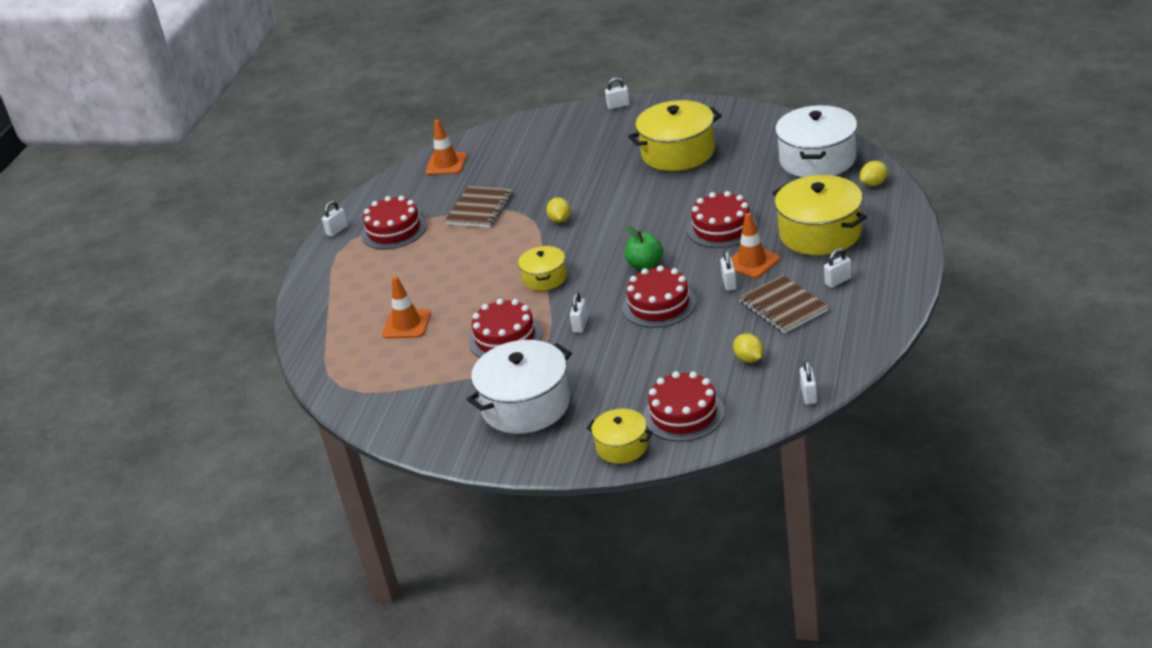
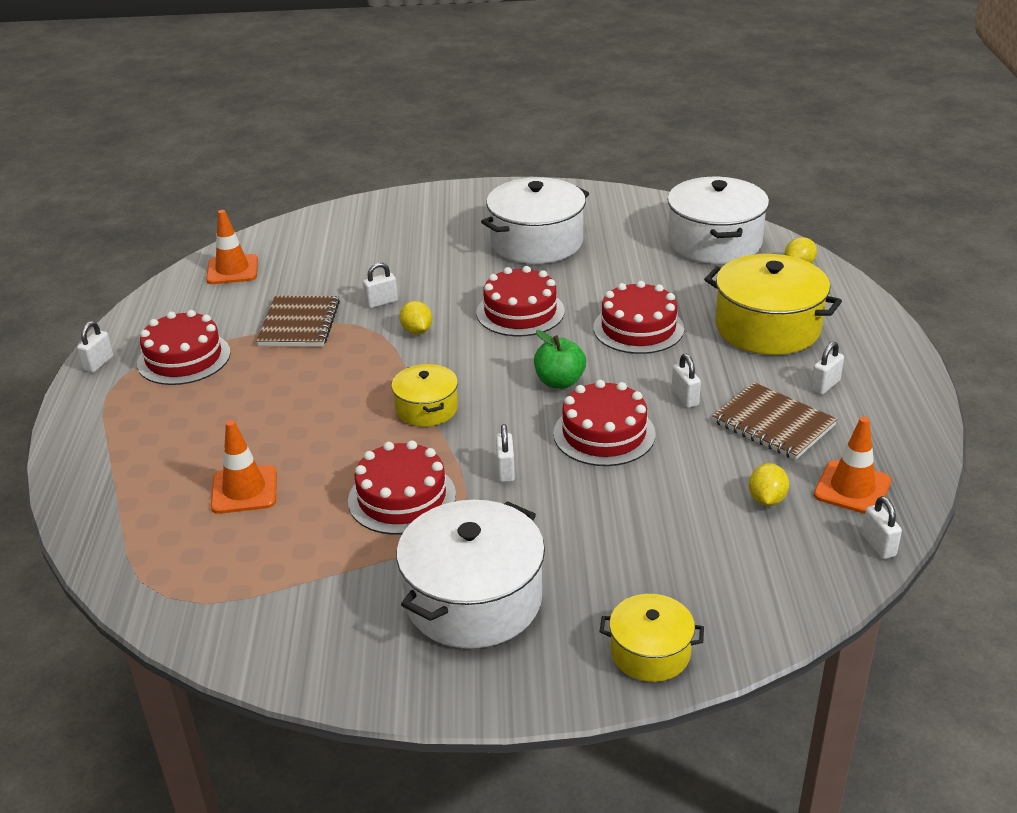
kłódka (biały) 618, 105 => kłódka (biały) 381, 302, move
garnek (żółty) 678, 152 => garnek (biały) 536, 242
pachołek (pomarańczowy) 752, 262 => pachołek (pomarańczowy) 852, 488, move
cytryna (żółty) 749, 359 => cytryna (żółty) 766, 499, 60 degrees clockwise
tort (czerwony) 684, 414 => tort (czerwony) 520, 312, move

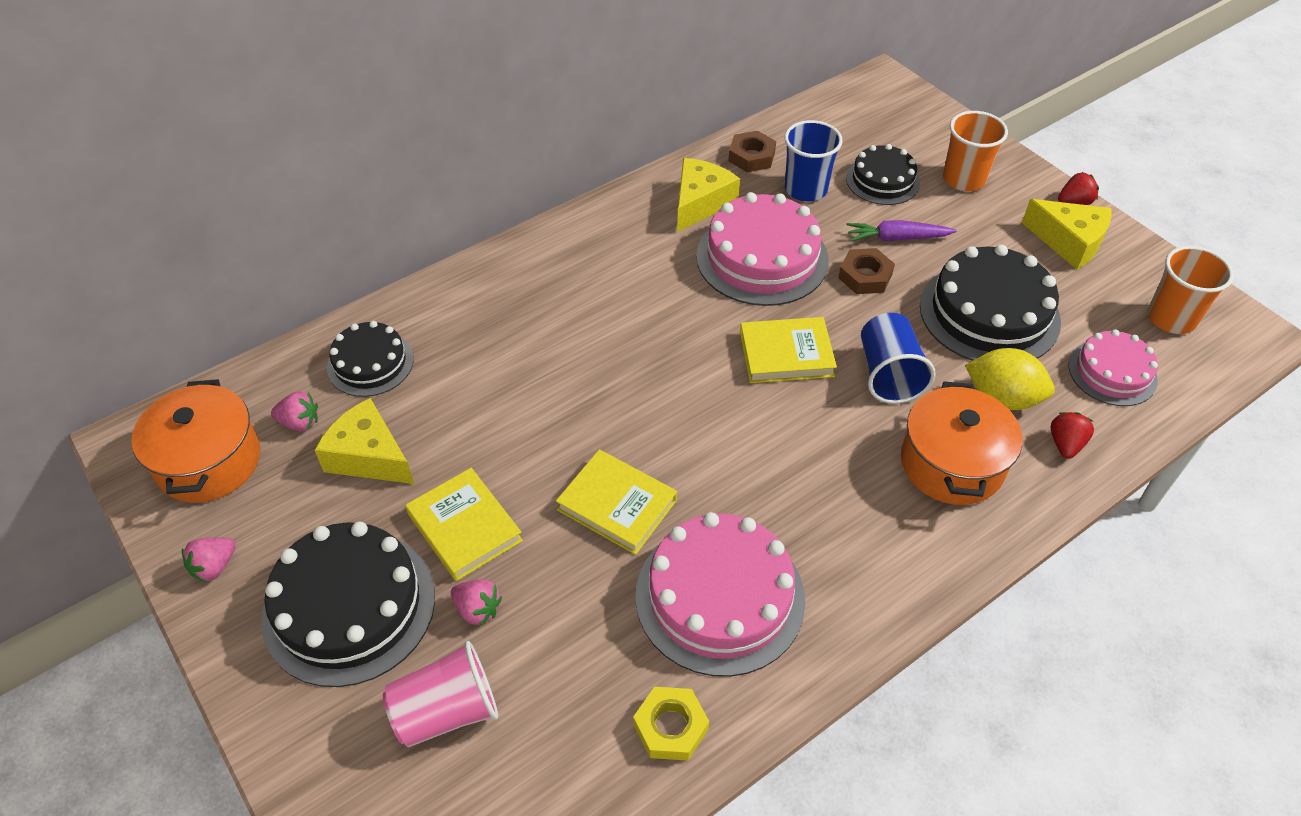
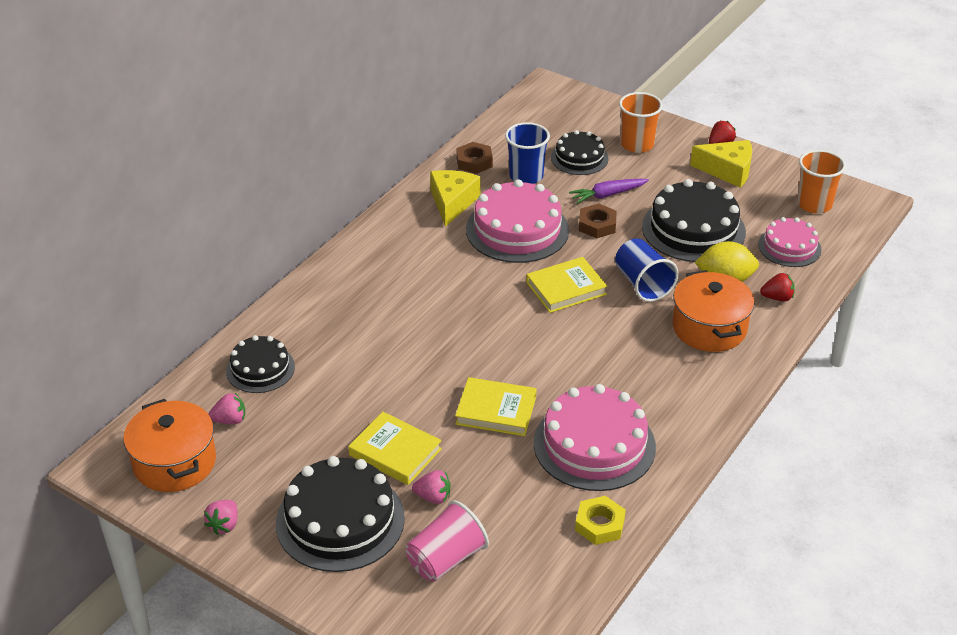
ser (żółty) 369, 456 => nothing
truskawka (czerwony) 1065, 444 => truskawka (czerwony) 777, 298, 90 degrees clockwise

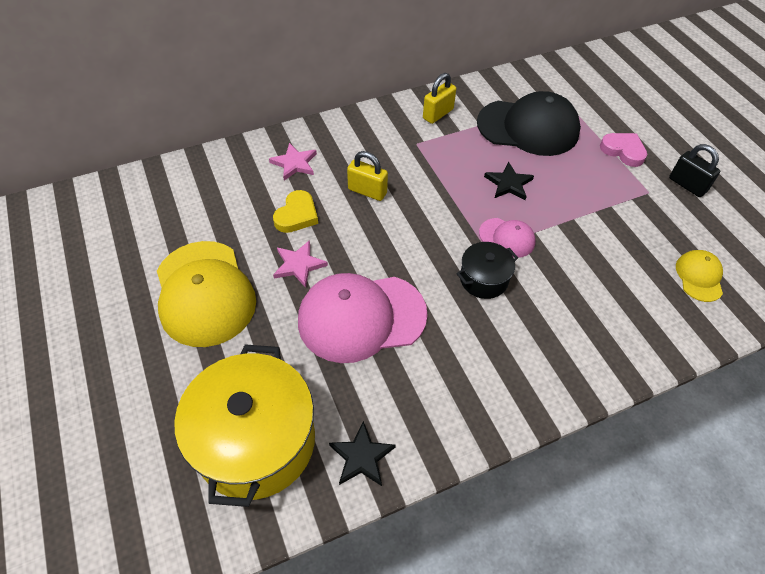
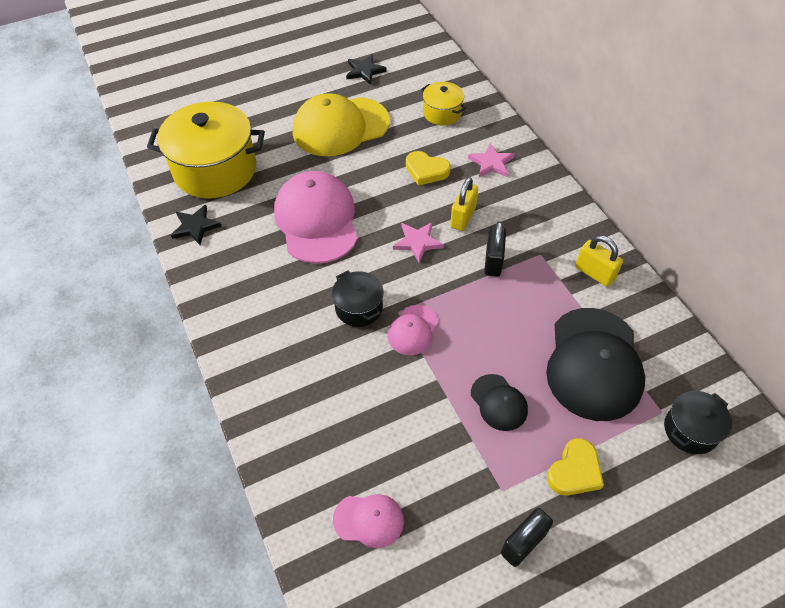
serce (różowy) 623, 151 => serce (żółty) 574, 471
gwiazda (czarny) 508, 184 => gwiazda (czarny) 364, 71, move
gwiazda (różowy) 299, 265 => gwiazda (różowy) 417, 242, move
czapka (żółty) 699, 277 => czapka (różowy) 369, 520
nothing => garnek (żółty) 442, 113
nothing => kłódka (czarny) 493, 261
nothing => czapka (czarny) 499, 402
nothing => garnek (czarny) 690, 430

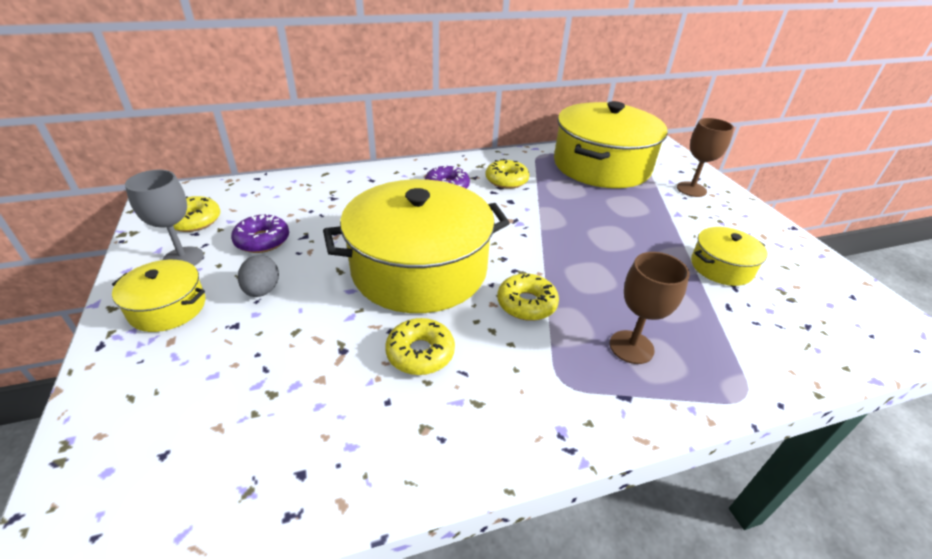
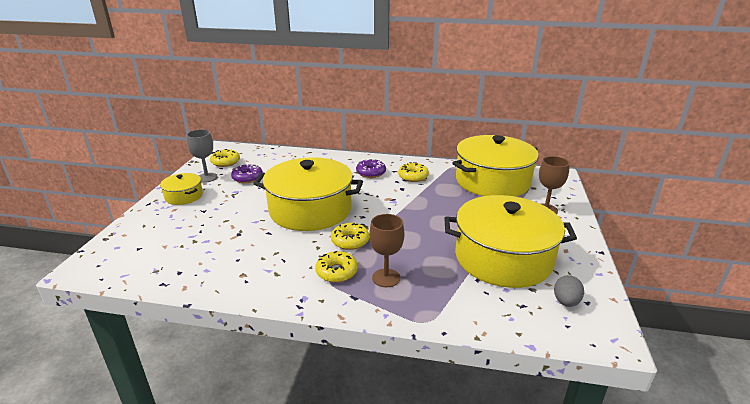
garnek (żółty) 721, 267 => garnek (żółty) 503, 258, x2.15
jajko (szary) 262, 290 => jajko (szary) 566, 302, move
donut (żółty) 420, 353 => donut (żółty) 336, 272, move

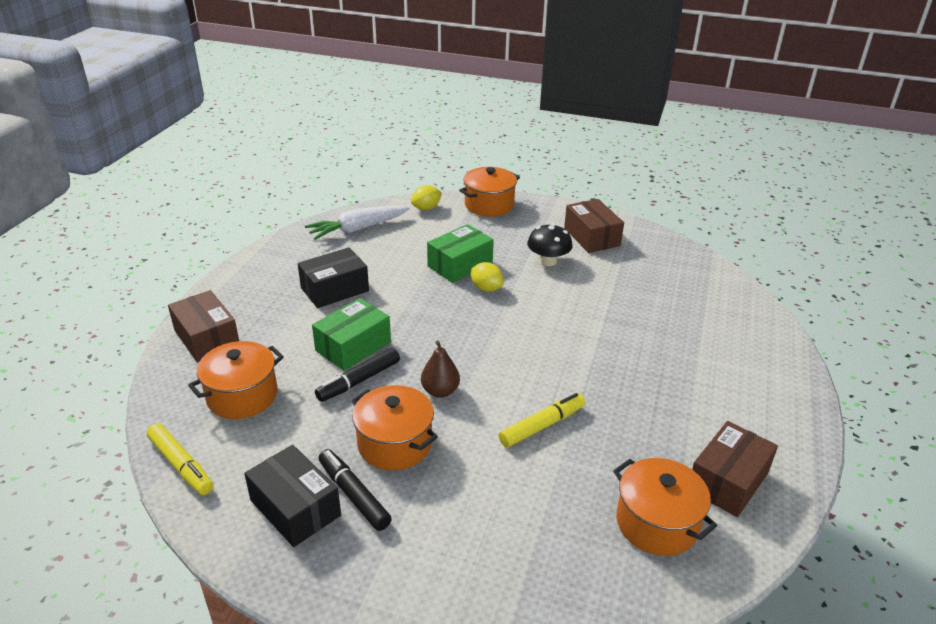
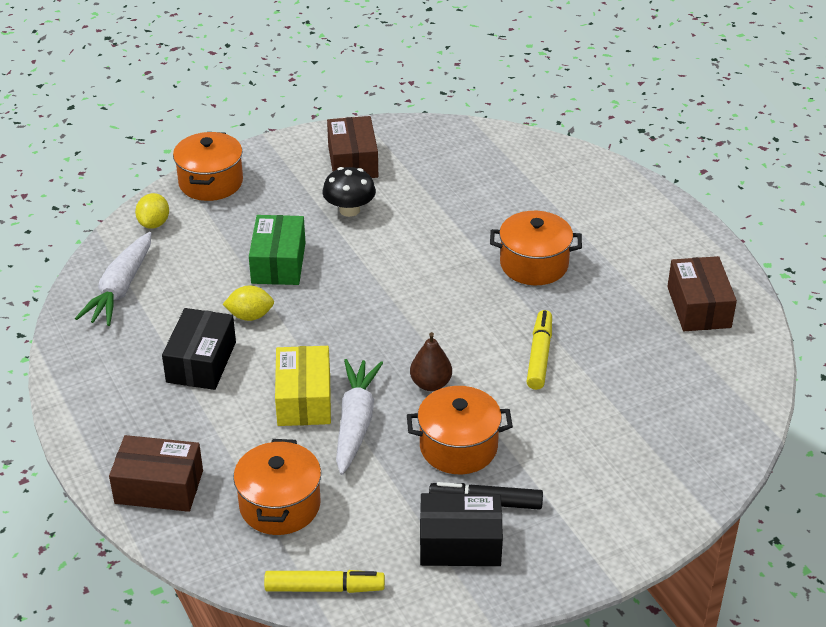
pudełko (brązowy) 592, 237 => pudełko (brązowy) 353, 161, 60 degrees clockwise
cytryna (żółty) 486, 288 => cytryna (żółty) 250, 316, move
pudełko (zielony) 353, 346 => pudełko (żółty) 304, 399
flamaster (czarny) 359, 381 => marchewka (biały) 355, 423
garnek (pomarańczowy) 656, 523 => garnek (pomarańczowy) 534, 264, move

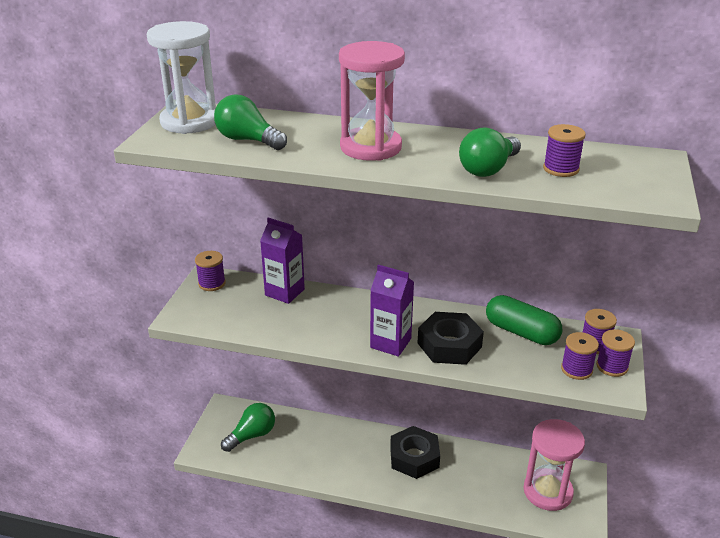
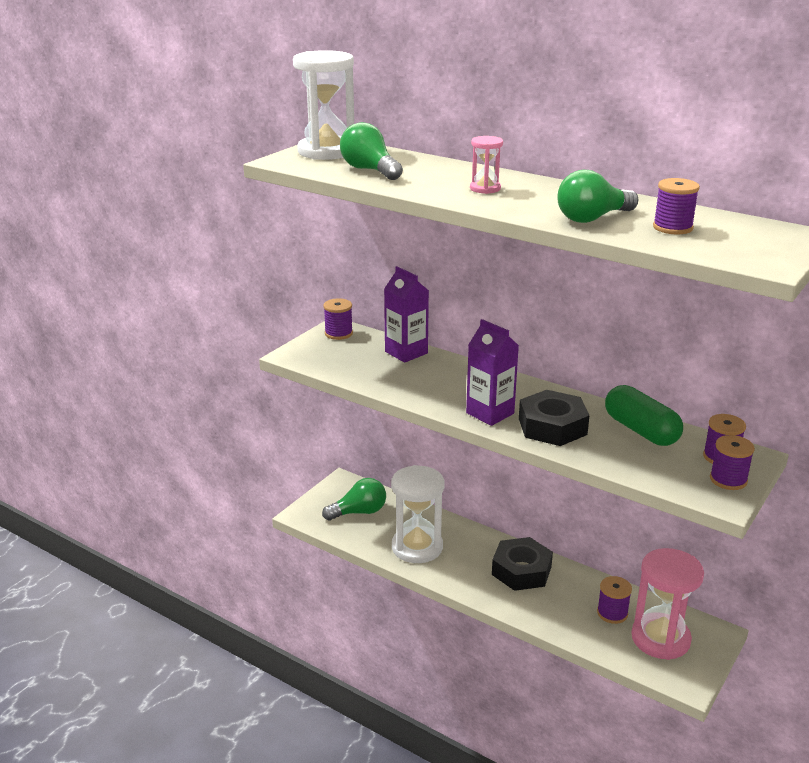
klepsydra (różowy) 370, 147 => klepsydra (różowy) 485, 188, x0.48
szpulka (fioletowy) 576, 369 => szpulka (fioletowy) 612, 613, move
nothing => klepsydra (biały) 417, 547

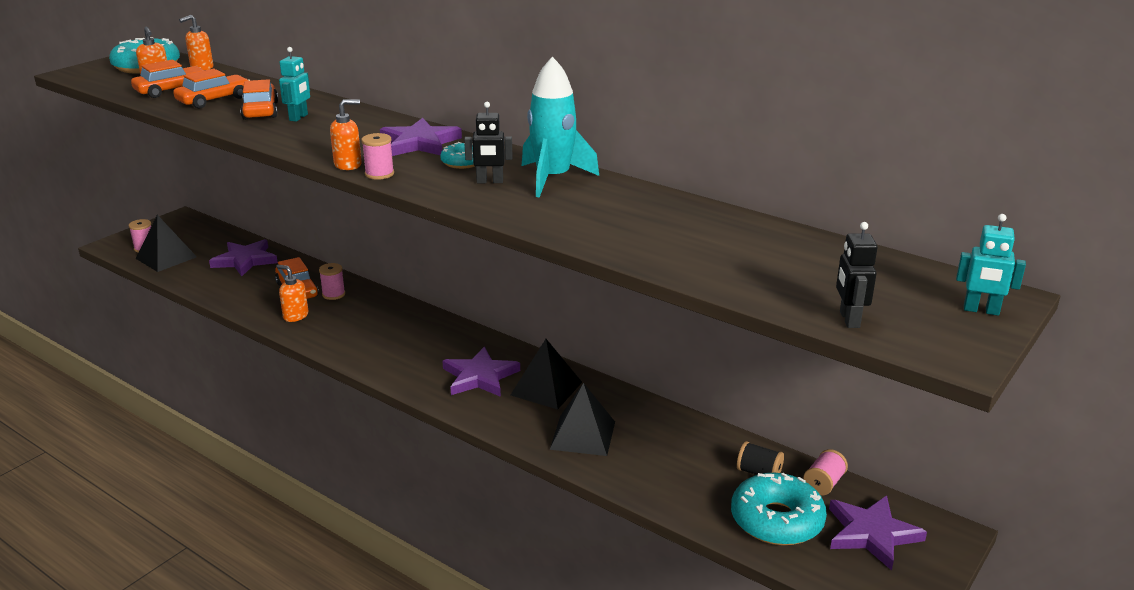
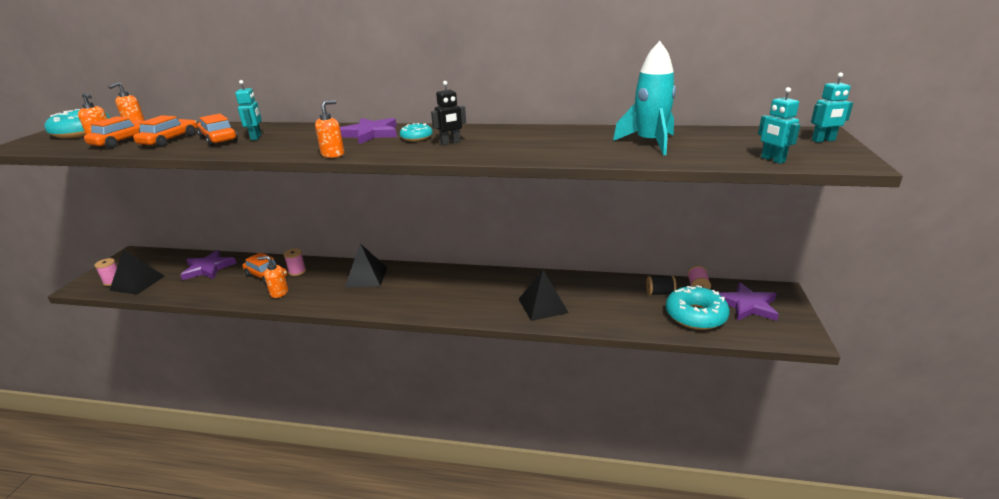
rakieta (turkusowy) 553, 179 => rakieta (turkusowy) 649, 143, move
szpulka (różowy) 379, 174 => nothing
robot (czarny) 849, 319 => robot (turkusowy) 772, 160
piramida (czarny) 546, 388 => piramida (czarny) 366, 277, move
gwiazda (fioletowy) 480, 376 => nothing

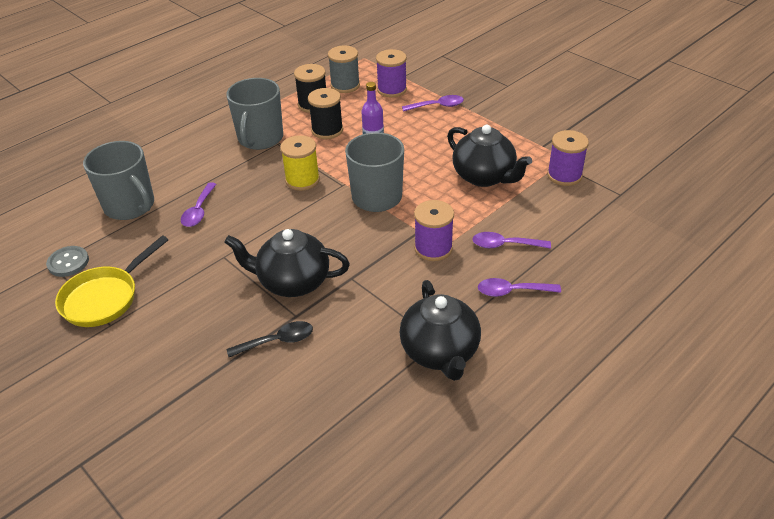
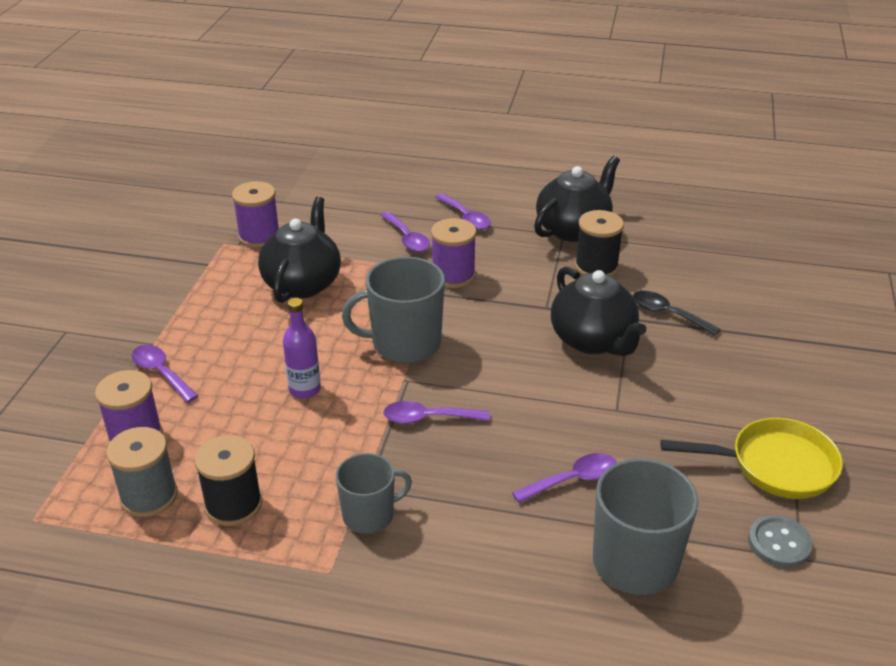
kubek (szary) 260, 138 => kubek (szary) 369, 515, x0.63
szpulka (czarny) 327, 130 => szpulka (czarny) 596, 267, move
szpulka (żółty) 302, 180 => łyżka (fioletowy) 428, 418

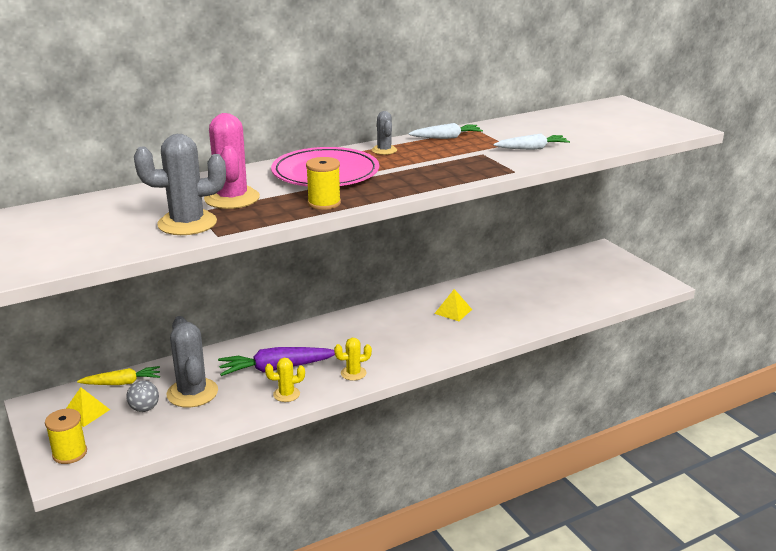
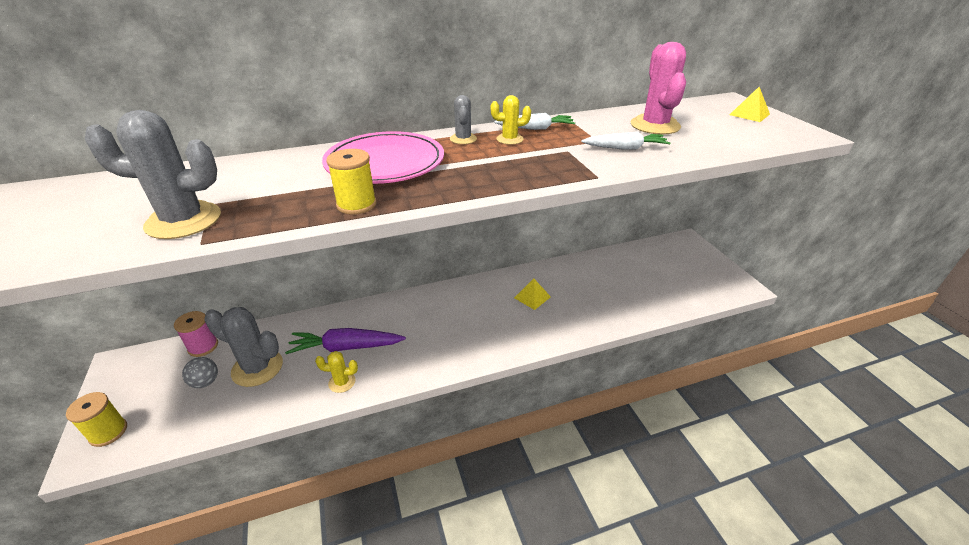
kaktus (różowy) 232, 198 => kaktus (różowy) 655, 125, move
kaktus (szary) 192, 393 => kaktus (szary) 257, 368, 60 degrees counterclockwise
kaktus (żółty) 353, 373 => kaktus (żółty) 509, 139, move
marchewka (żółty) 122, 383 => szpulka (różowy) 203, 346
piramida (żółty) 85, 412 => piramida (żółty) 749, 114, move

